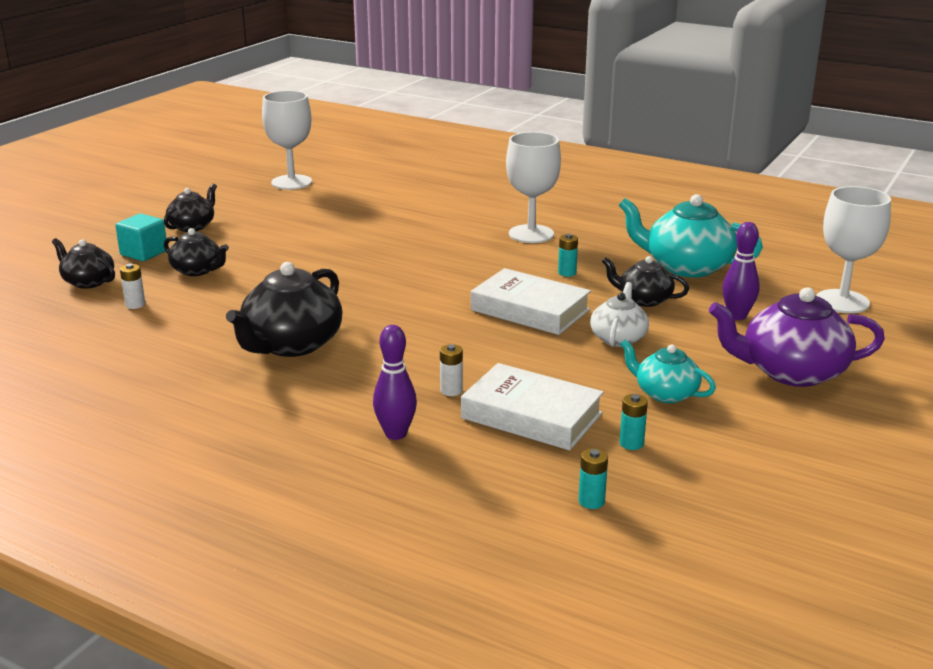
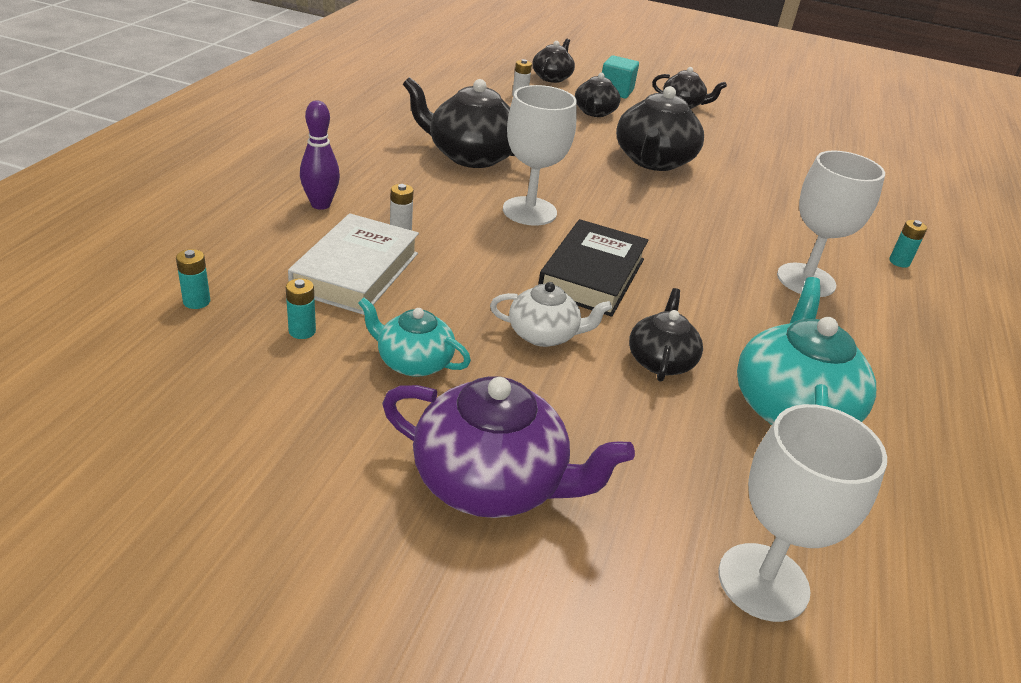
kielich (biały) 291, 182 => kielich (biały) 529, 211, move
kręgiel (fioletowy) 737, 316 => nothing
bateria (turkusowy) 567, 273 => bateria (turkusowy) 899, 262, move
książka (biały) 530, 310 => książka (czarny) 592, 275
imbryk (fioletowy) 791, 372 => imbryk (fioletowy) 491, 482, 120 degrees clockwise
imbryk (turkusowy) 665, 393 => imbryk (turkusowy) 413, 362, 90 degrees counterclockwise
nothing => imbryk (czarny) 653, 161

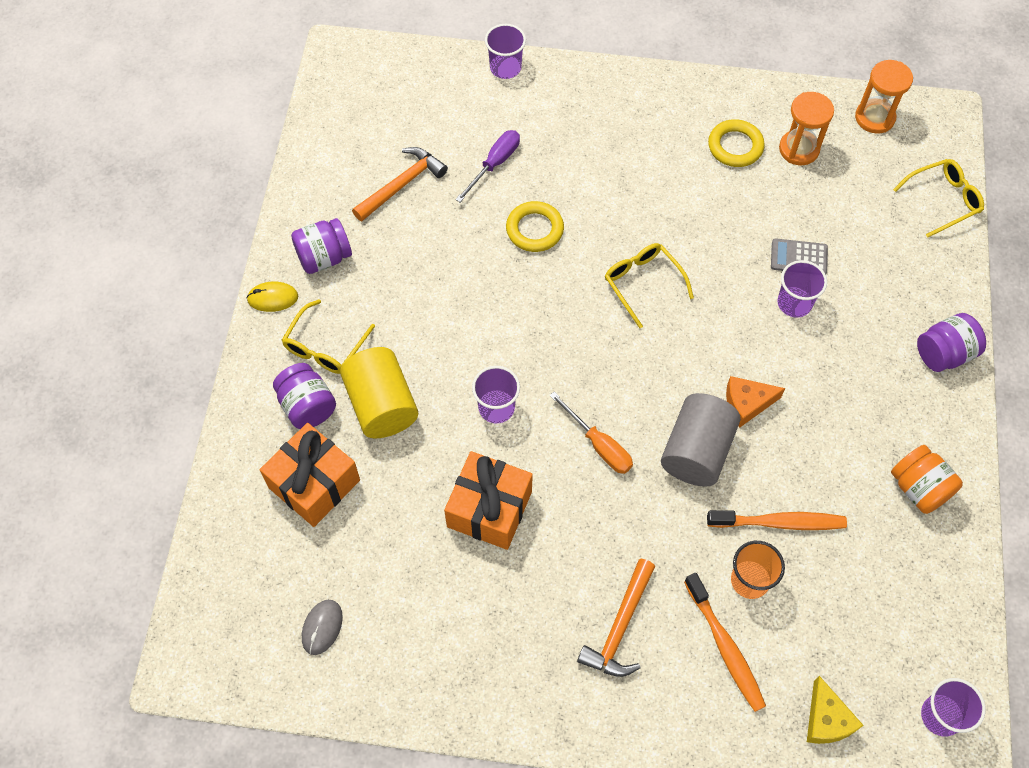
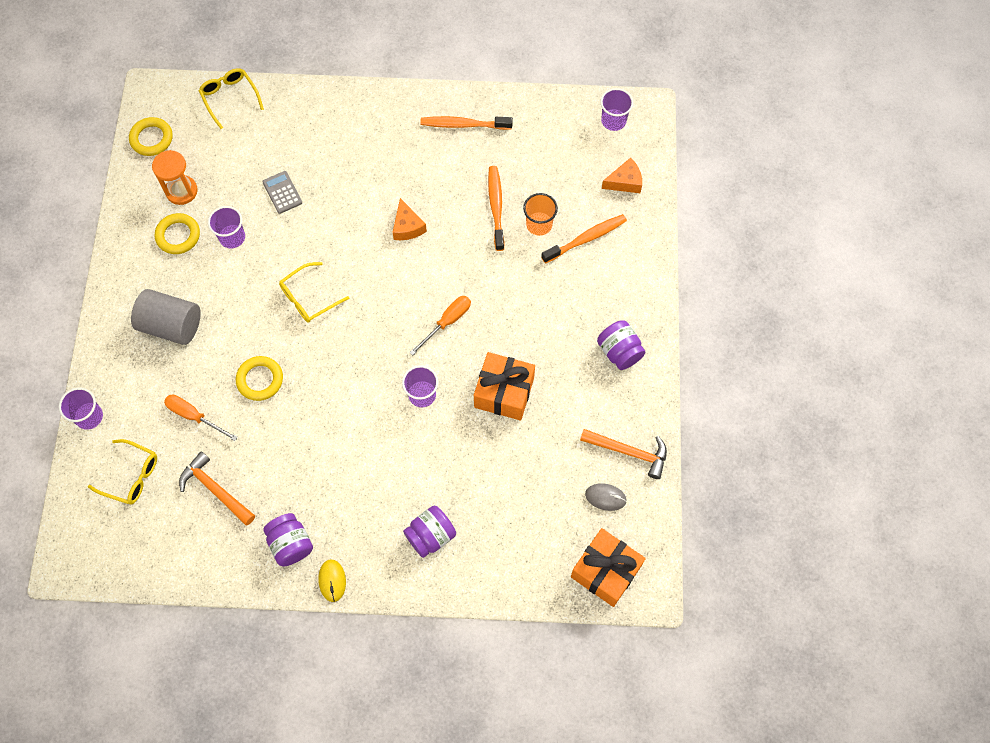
klepsydra (pomarańczowy) 874, 118 => pierścień (żółty) 151, 139
śrubokręt (fioletowy) 494, 164 => śrubokręt (pomarańczowy) 194, 416
kalkulator (szary) 799, 257 => kalkulator (szary) 282, 192, 150 degrees clockwise
szklanka (fioletowy) 794, 303 => szklanka (fioletowy) 232, 237, move
okulary (żółty) 325, 346 => okulary (żółty) 131, 476, move
słoik (fioletowy) 944, 354 => słoik (fioletowy) 619, 351, move
walec (żółty) 381, 405 => nothing
walec (szary) 696, 451 => walec (szary) 171, 325, move
prezent (pomarańczowy) 314, 484 => prezent (pomarańczowy) 605, 571, move
słoik (pomarańczowy) 919, 488 => szczoteczka do zębów (pomarańczowy) 463, 125
młotek (pomarańczowy) 620, 627 => młotek (pomarańczowy) 629, 452, move
ser (żółty) 826, 720 => ser (pomarańczowy) 625, 182

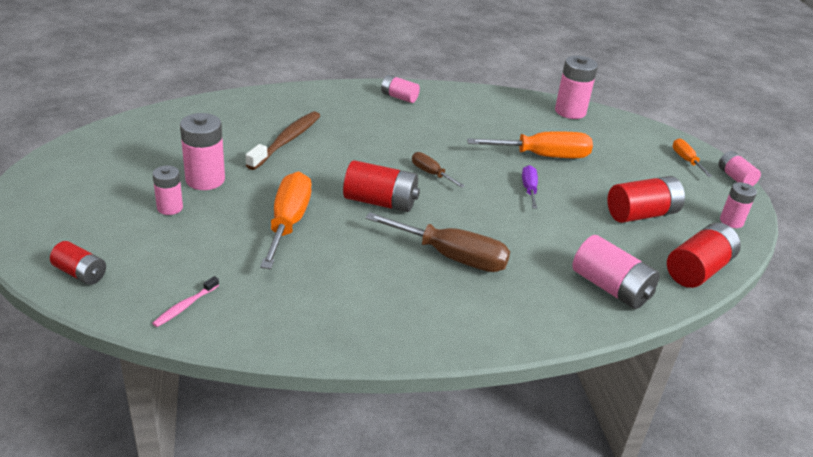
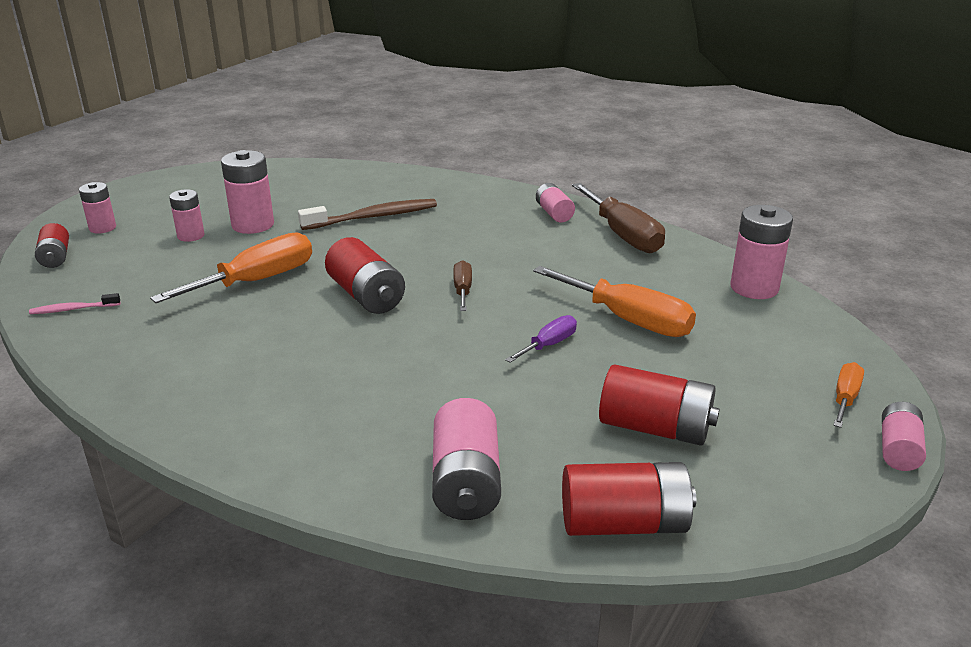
bateria (różowy) 731, 221 => bateria (różowy) 102, 228, move
śrubokręt (brązowy) 452, 257 => śrubokręt (brązowy) 623, 235, move

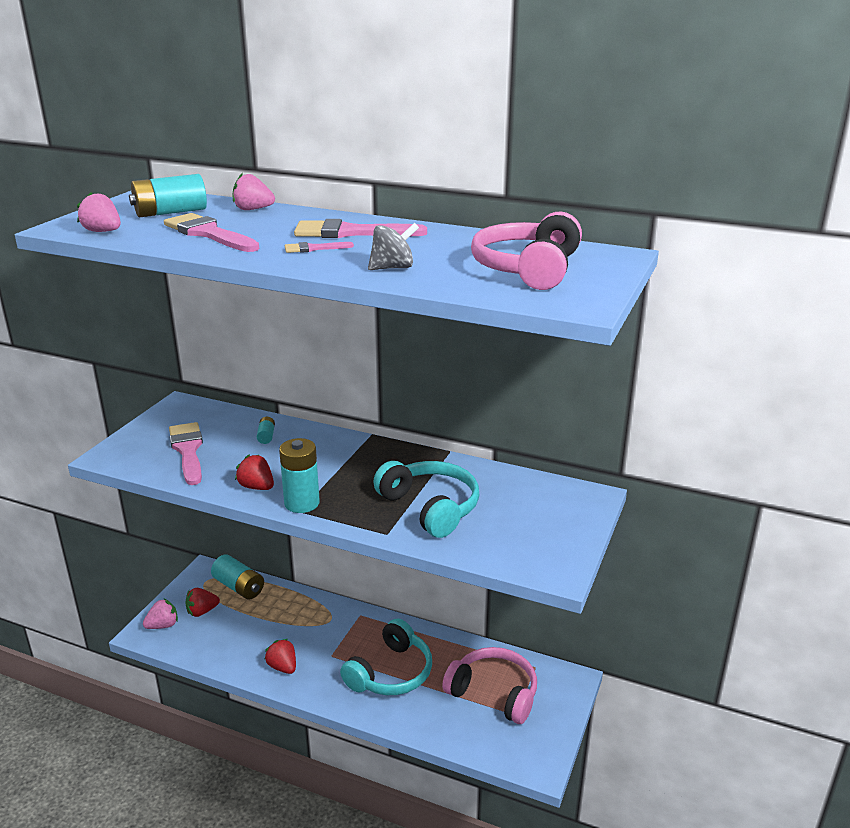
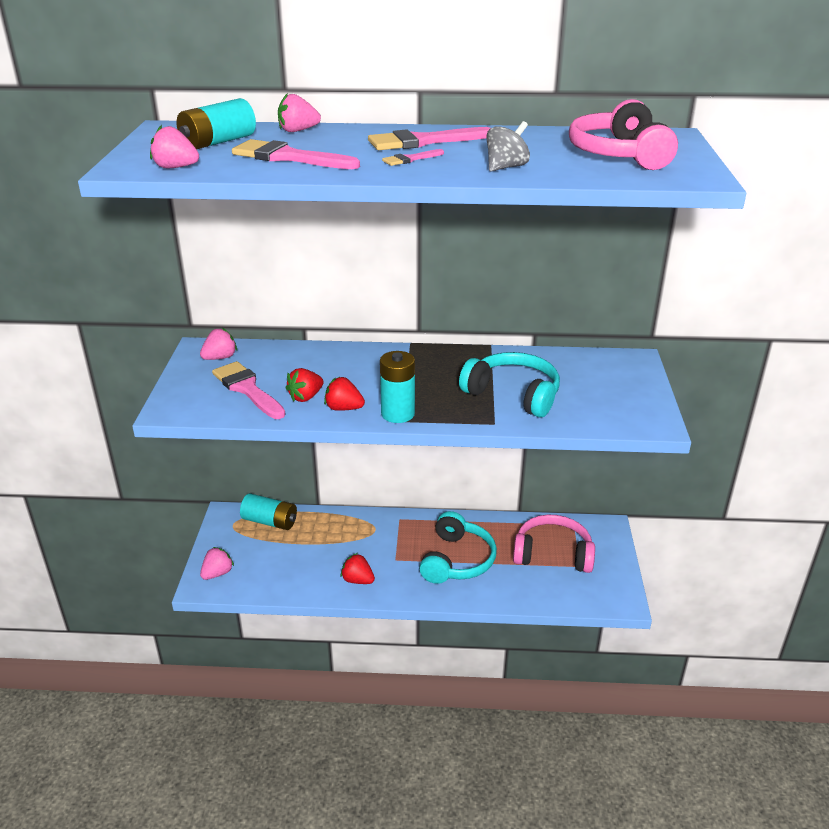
bateria (turkusowy) 266, 436 => nothing
truskawka (czerwony) 202, 611 => truskawka (czerwony) 305, 397, move
nothing => truskawka (różowy) 220, 358

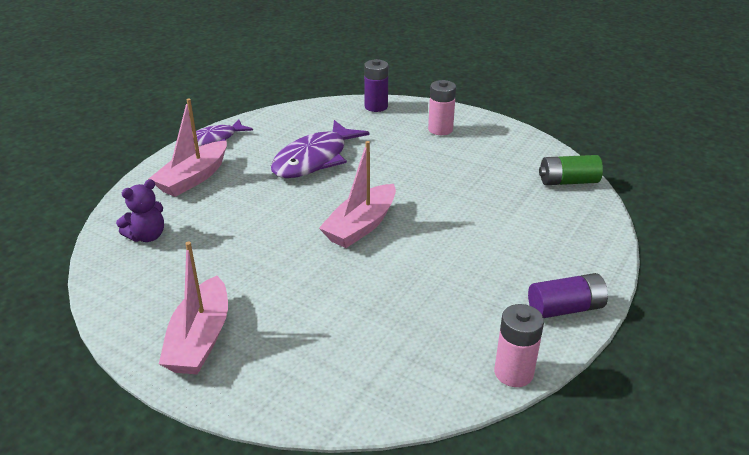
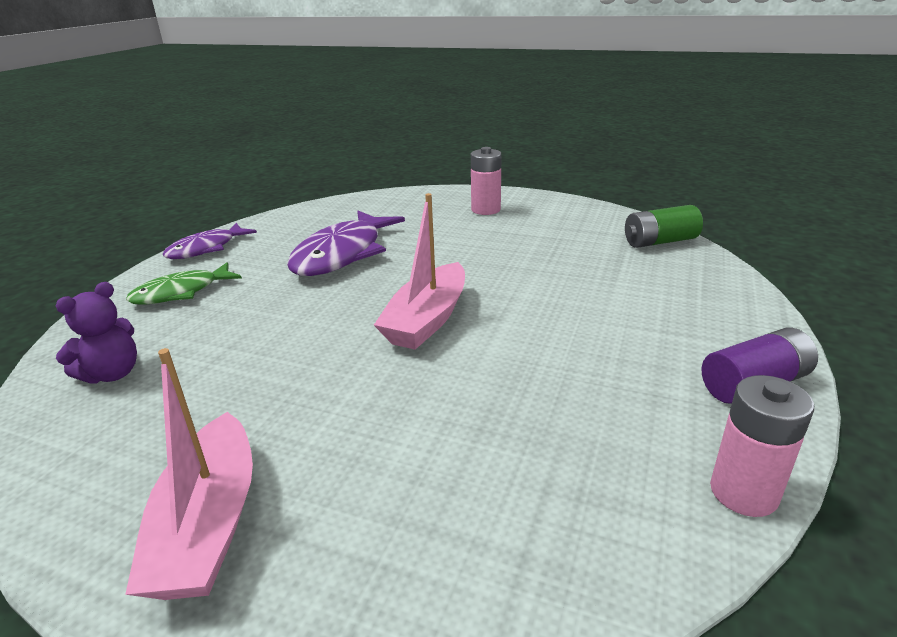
bateria (fioletowy) 376, 107 => nothing
łódka (różowy) 193, 178 => ryba (zielony) 181, 292

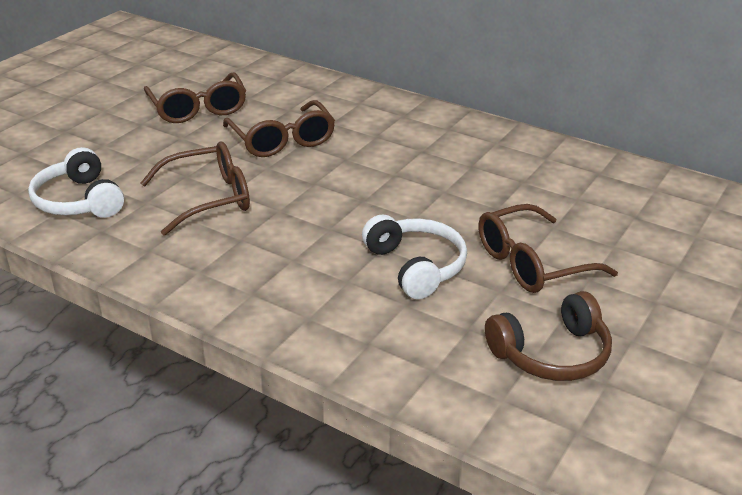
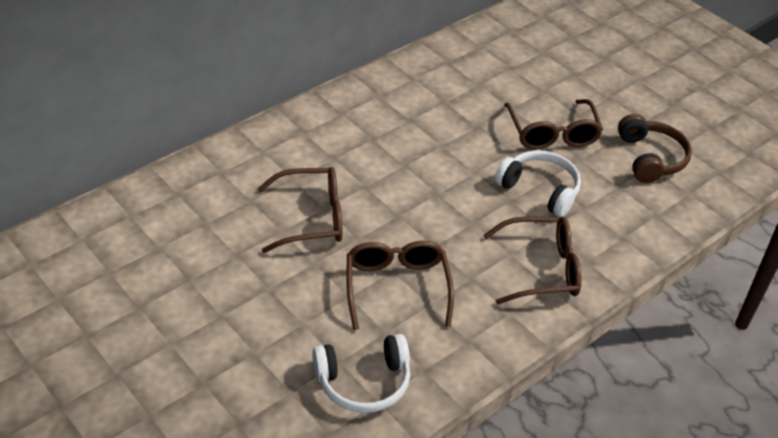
okulary (brązowy) 198, 108 => okulary (brązowy) 540, 269, move
słuchawki (biały) 416, 266 => słuchawki (biały) 539, 190, 45 degrees clockwise

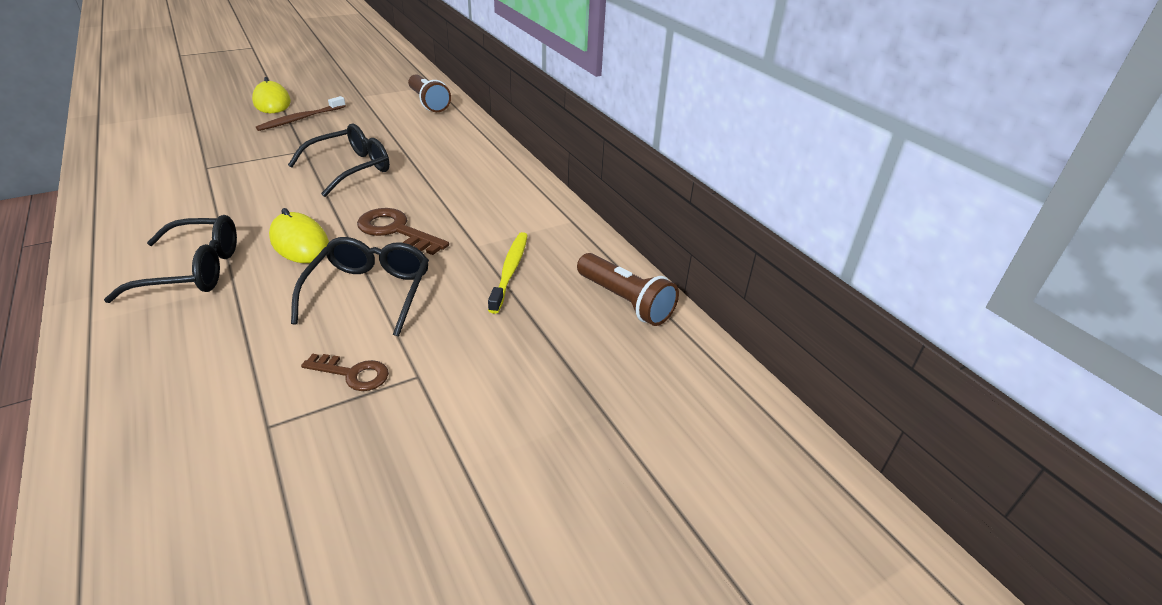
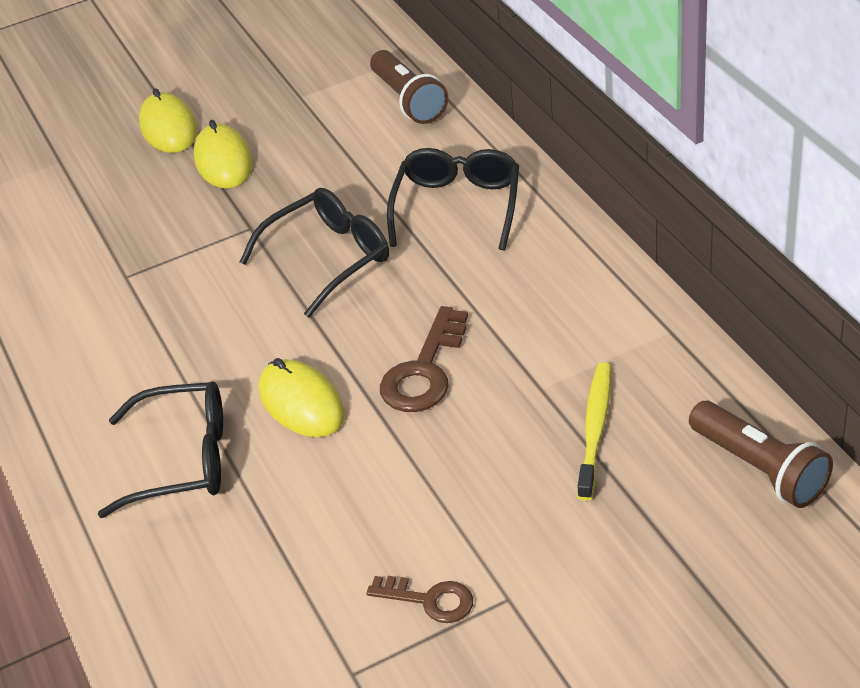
szczoteczka do zębów (brązowy) 300, 119 => myszka (żółty) 223, 161
klucz (brązowy) 396, 230 => klucz (brązowy) 424, 371, 105 degrees counterclockwise
okulary (czarny) 369, 293 => okulary (czarny) 457, 208, move

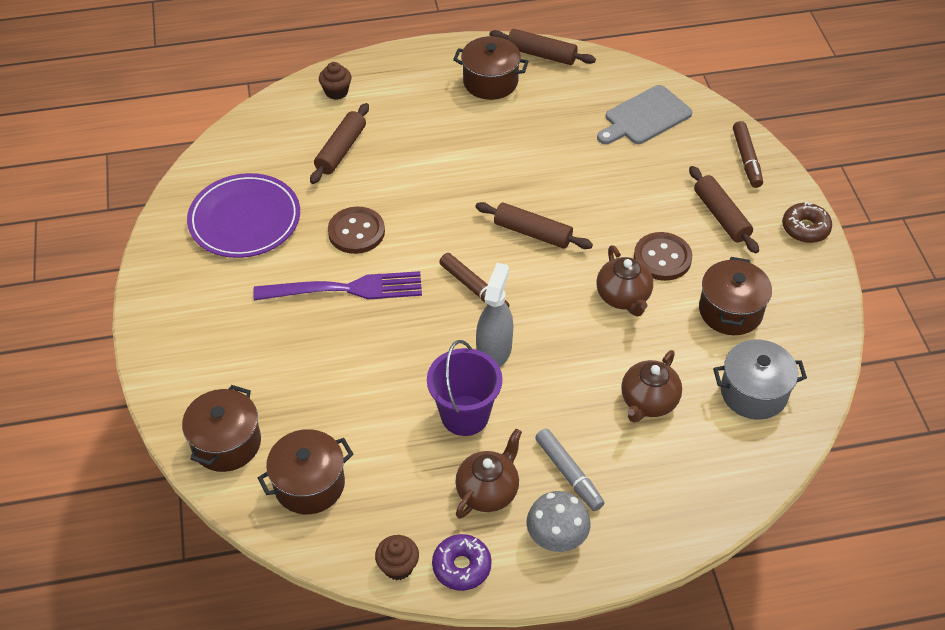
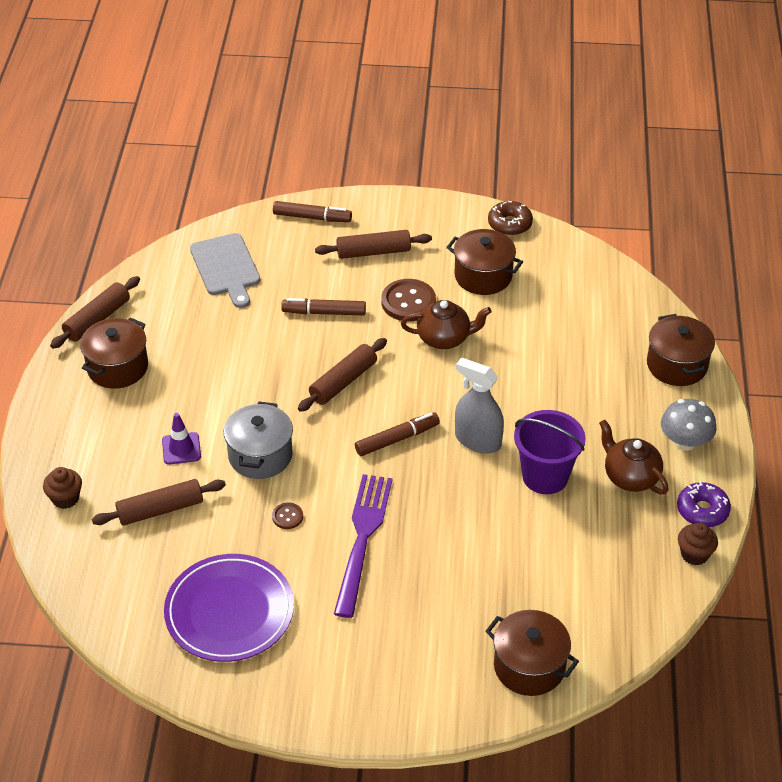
wałek do ciasta (brązowy) 341, 150 => wałek do ciasta (brązowy) 160, 510, 60 degrees counterclockwise
donut (brązowy) 805, 228 => donut (brązowy) 509, 224, move
guzik (brązowy) 356, 232 => guzik (brązowy) 287, 516, x0.50
garnek (szary) 753, 392 => garnek (szary) 260, 455, move
imbryk (brązowy) 648, 402 => nothing
flamaster (szary) 568, 474 => nothing
garnek (brązowy) 309, 484 => garnek (brązowy) 677, 365, move
nothing => flamaster (brązowy) 324, 312
nothing => pachołek (fioletowy) 181, 448

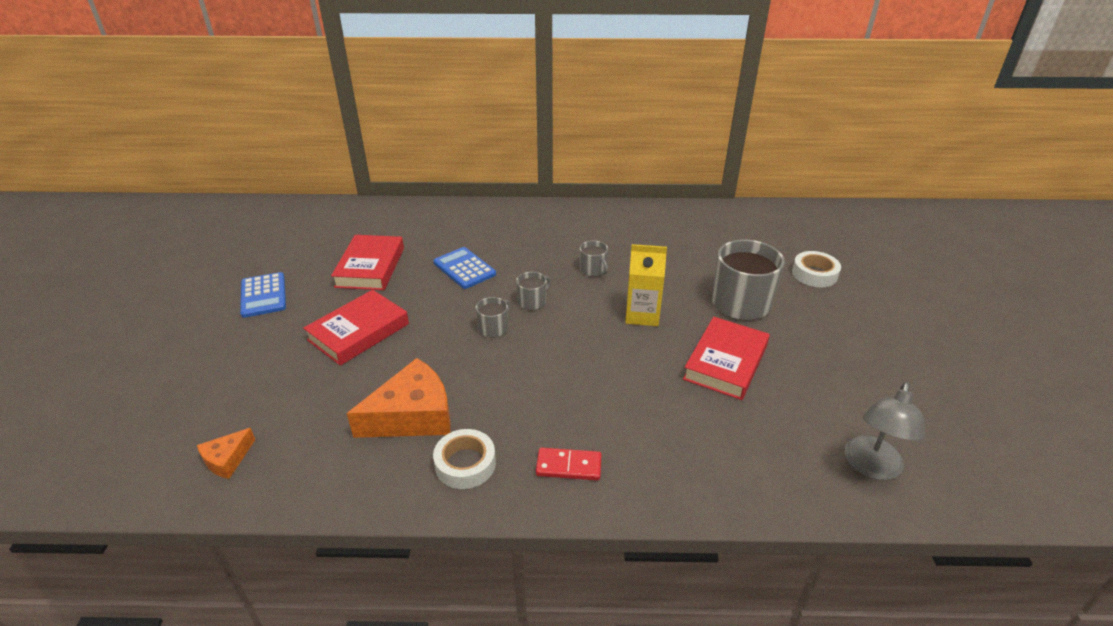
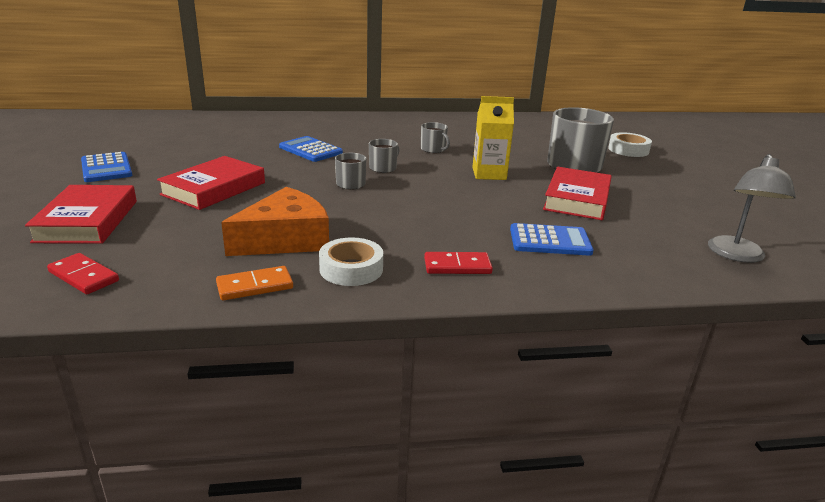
książka (czerwony) 370, 267 => książka (czerwony) 87, 221, move
ser (pomarańczowy) 227, 459 => kostka domina (czerwony) 84, 276
nothing => kalkulator (niebieski) 550, 241
nothing => kostka domina (pomarańczowy) 255, 286

